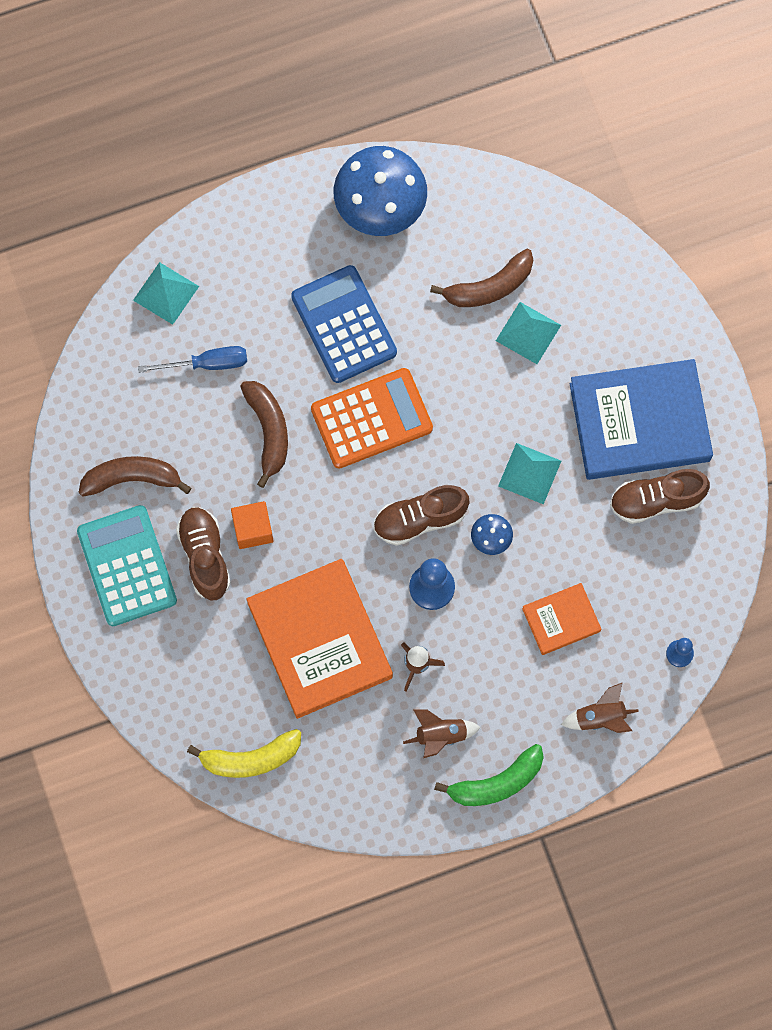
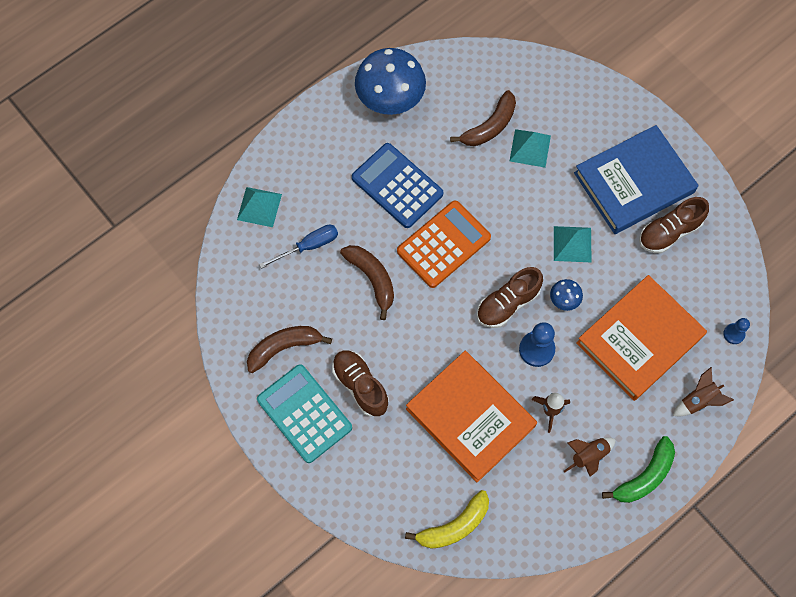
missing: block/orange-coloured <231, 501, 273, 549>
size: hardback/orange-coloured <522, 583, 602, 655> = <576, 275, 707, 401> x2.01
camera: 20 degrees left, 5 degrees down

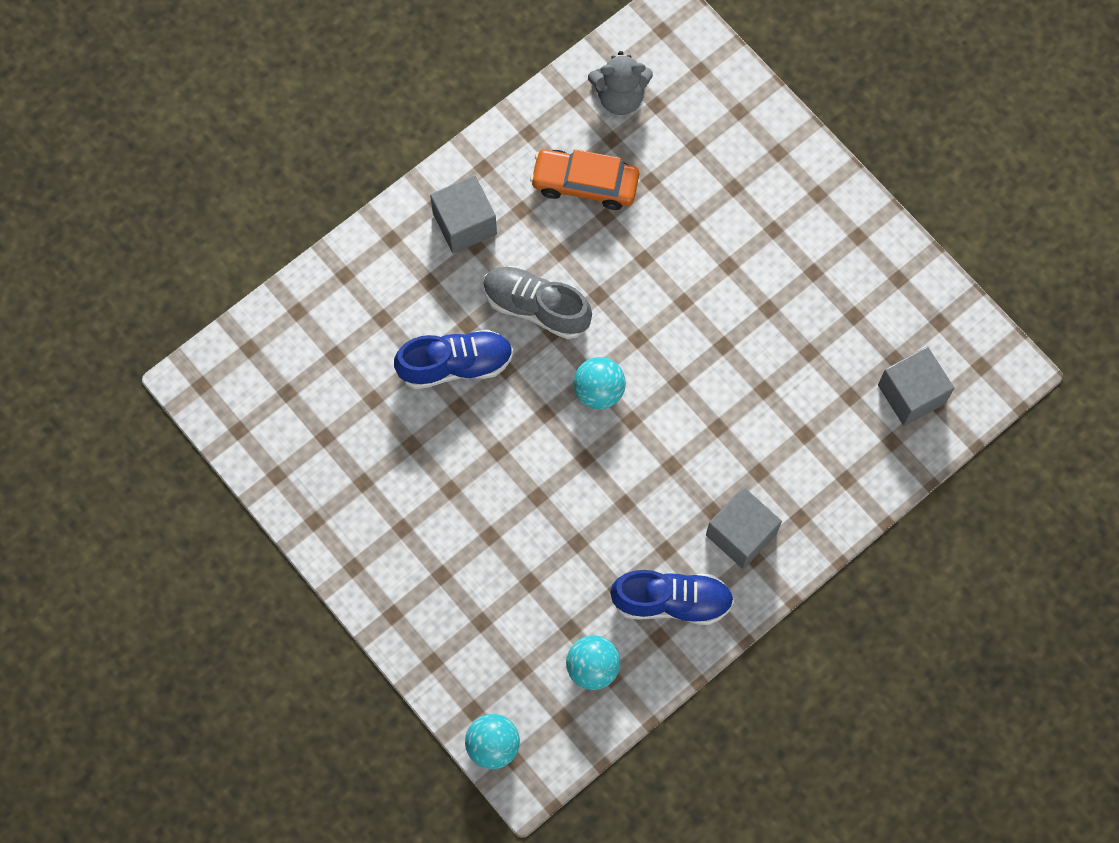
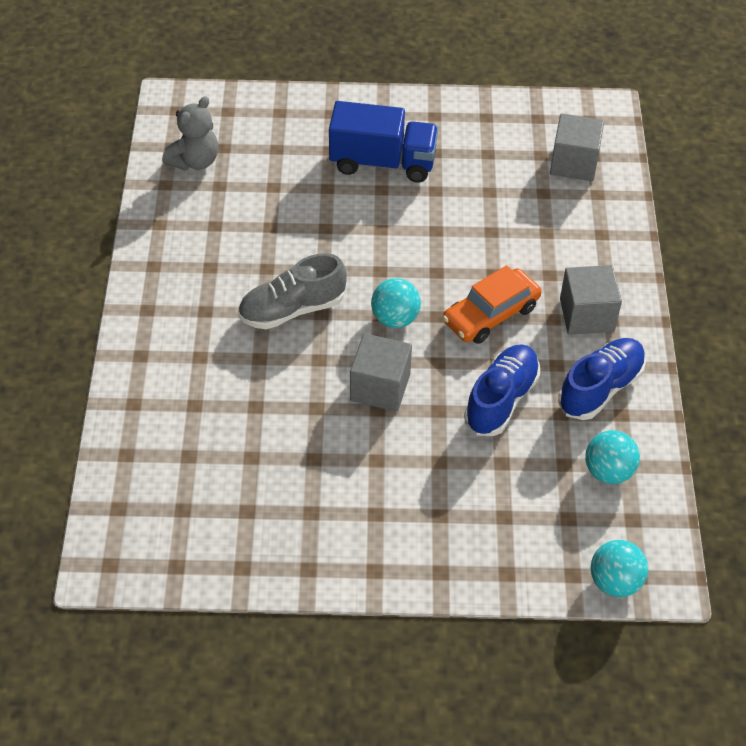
appeared: truck/blue <329, 101, 438, 183>
relocated: shoe/blue <394, 329, 513, 389> to <464, 344, 540, 436>; block/gray <430, 175, 497, 254> to <350, 333, 412, 412>; toy car/orange-coloured <530, 149, 639, 210> to <442, 265, 541, 344>
camera: 50 degrees left, 20 degrees down

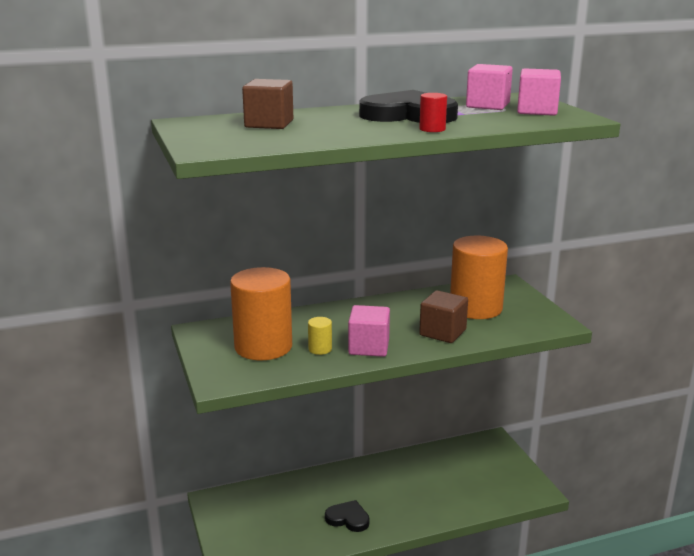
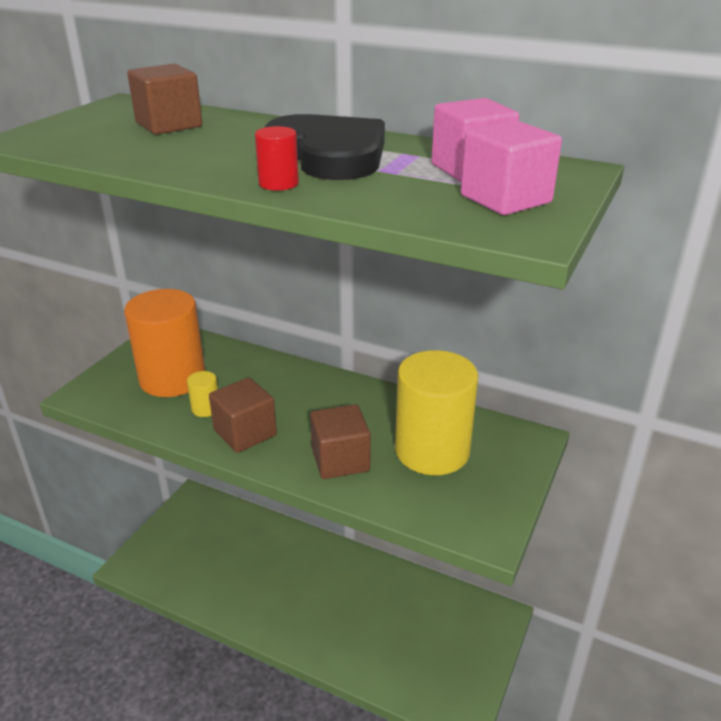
missing: love heart/ebony <325, 500, 370, 532>
colour: block/rosy <348, 305, 390, 357> to block/brown <209, 377, 277, 453>; cylinder shape/orange-coloured <450, 236, 508, 319> to cylinder shape/bright yellow <395, 350, 478, 475>
camera: 45 degrees right, 10 degrees up

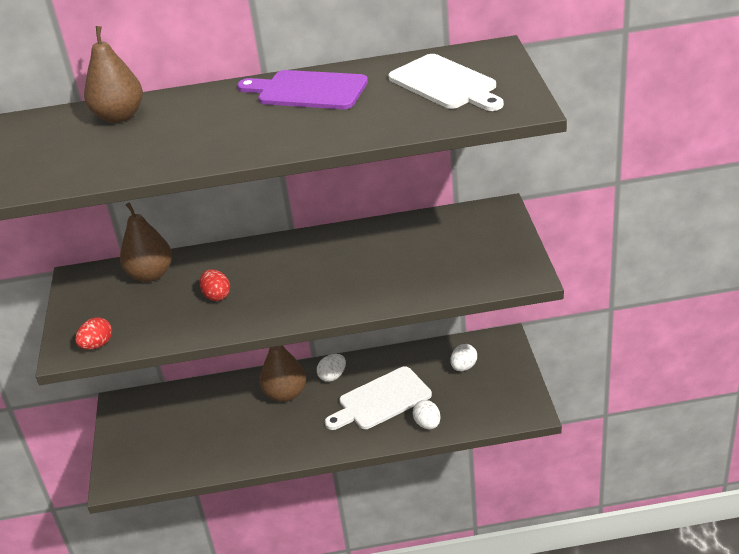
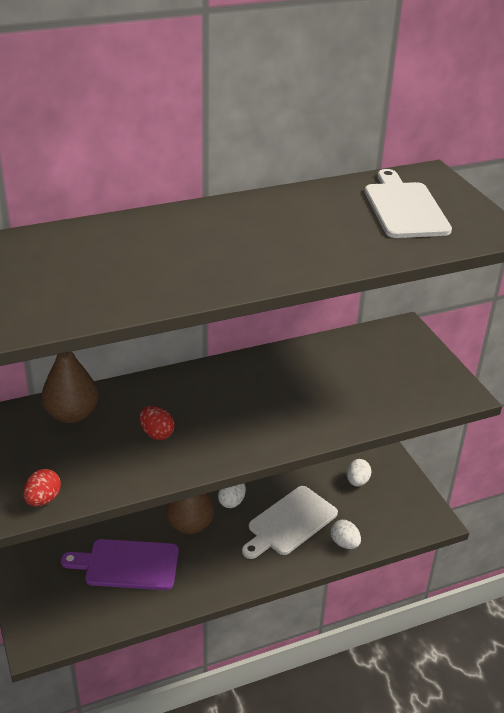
missing: toy pear/brown <84, 26, 143, 123>
relocated: chopping board/purple <237, 70, 368, 109> to <61, 539, 179, 590>
spun: chopping board/snow-white <388, 54, 504, 111> = <364, 169, 452, 238> 135 degrees counterclockwise
camera: 20 degrees left, 0 degrees up

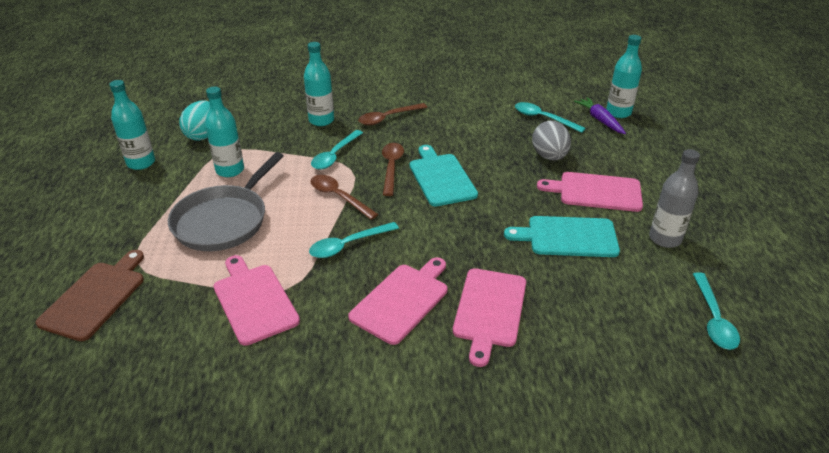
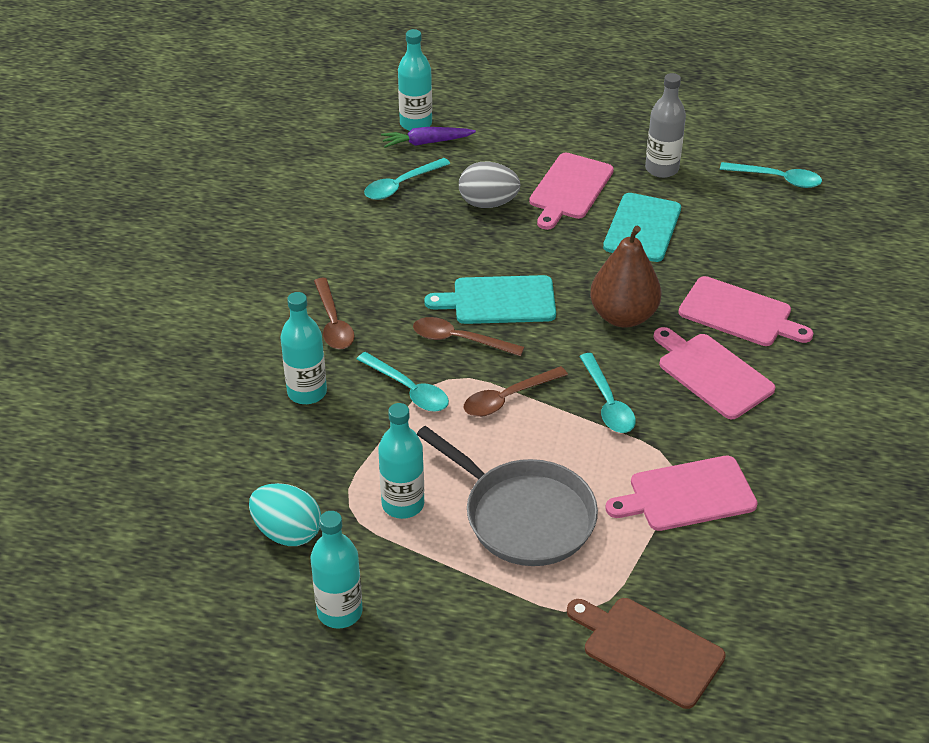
appeared: toy pear/brown <590, 226, 662, 327>
camera: 75 degrees left, 5 degrees up

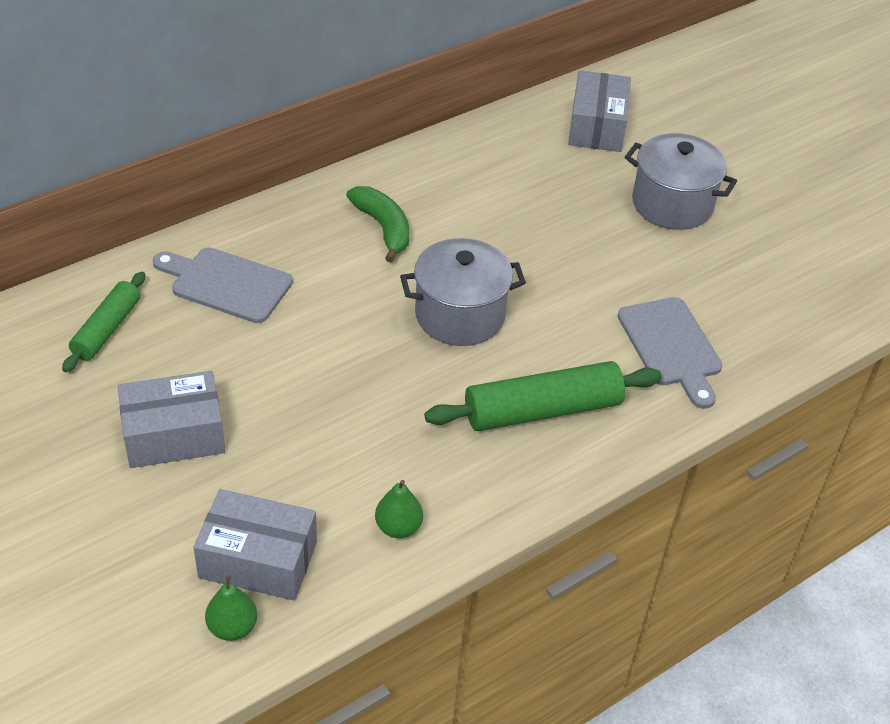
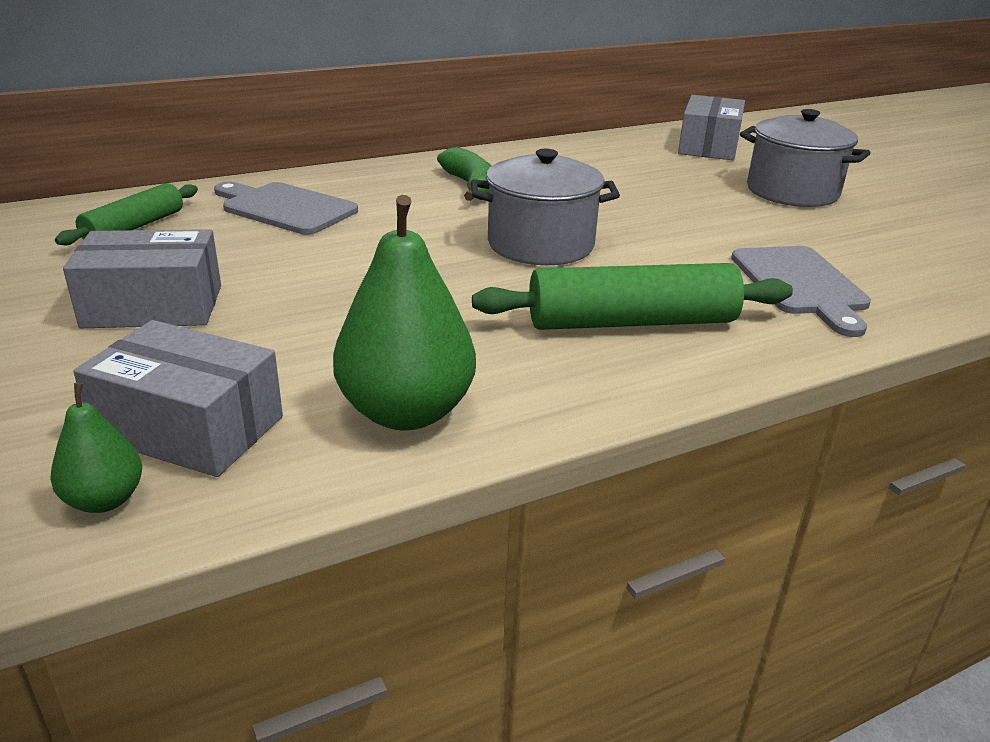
size: toy pear/emerald <375, 480, 423, 538> = <333, 195, 476, 430> x1.97
camera: 10 degrees right, 15 degrees down

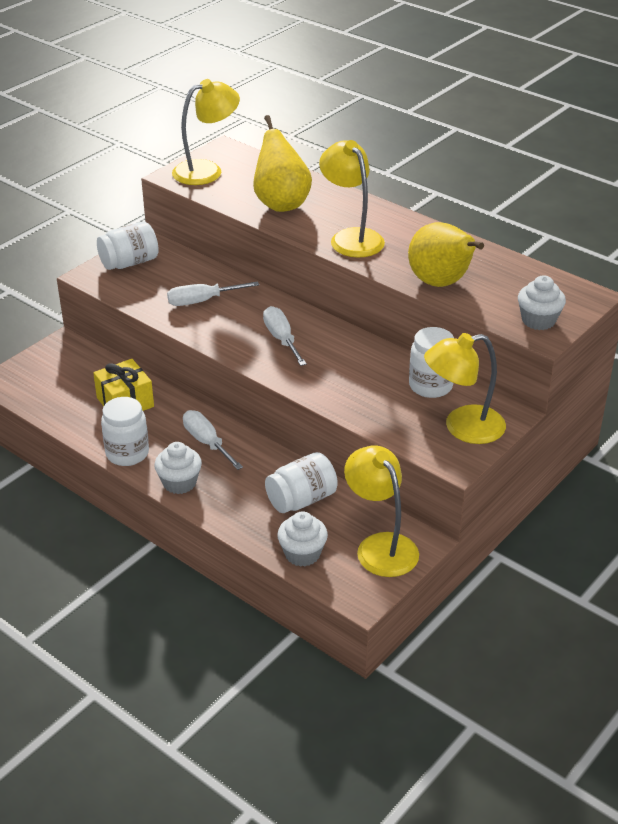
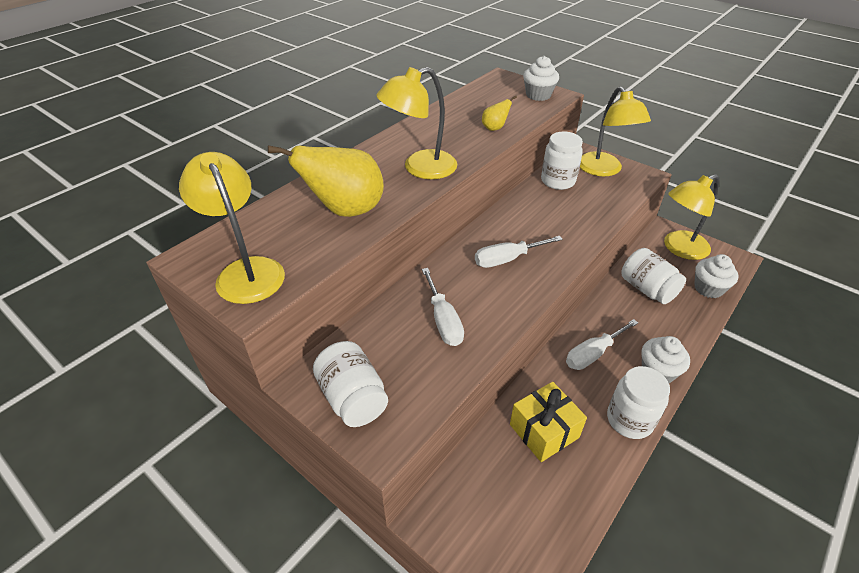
size: toy pear/bright yellow <408, 222, 484, 287> = <482, 95, 517, 131> x0.45
camera: 90 degrees left, 5 degrees up

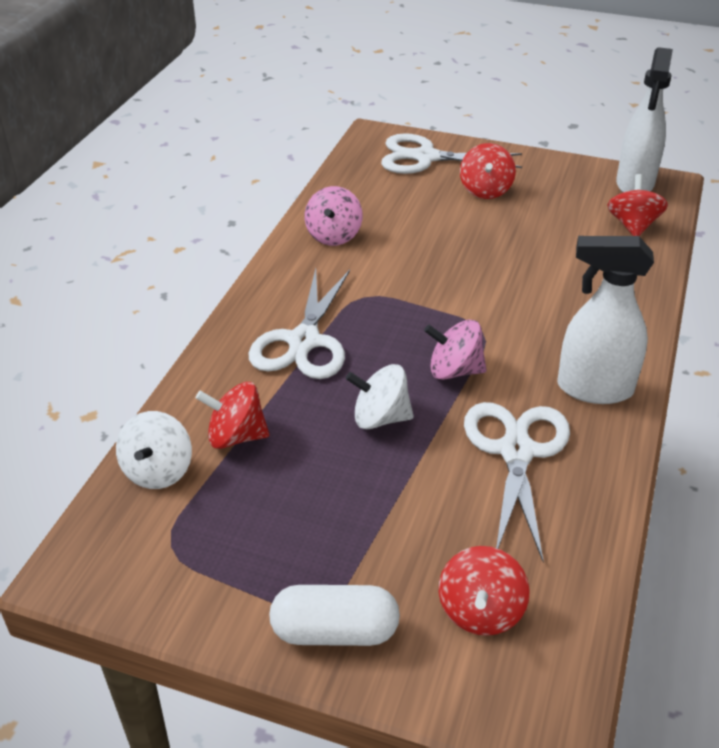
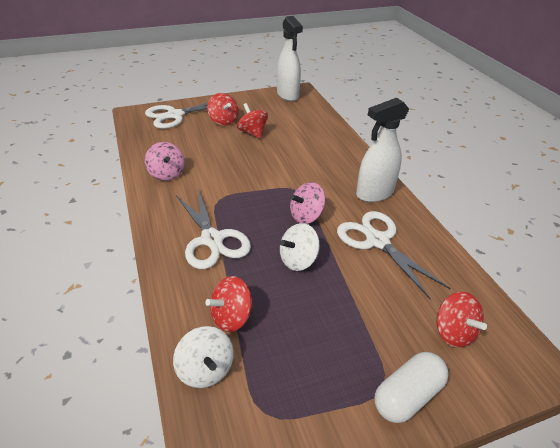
relocated: spinning top/red <607, 174, 668, 236> to <237, 103, 268, 139>
camera: 40 degrees left, 0 degrees up

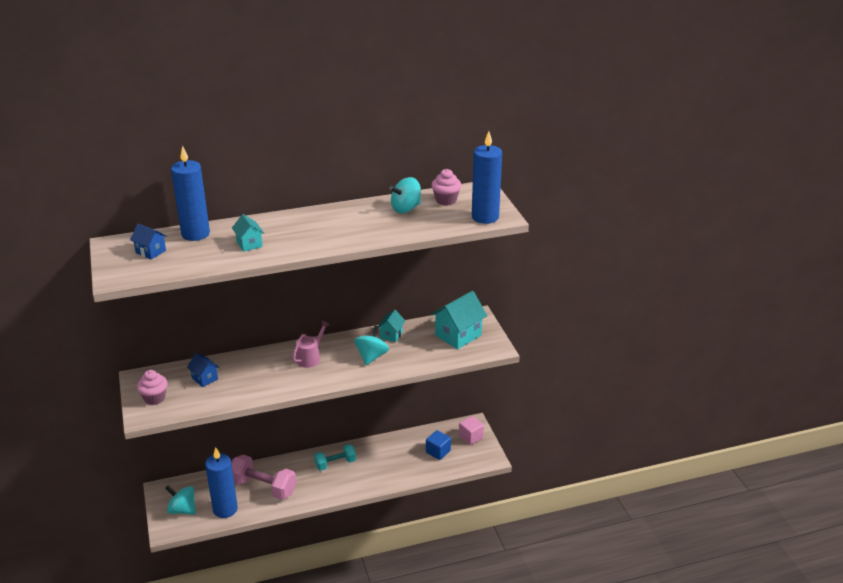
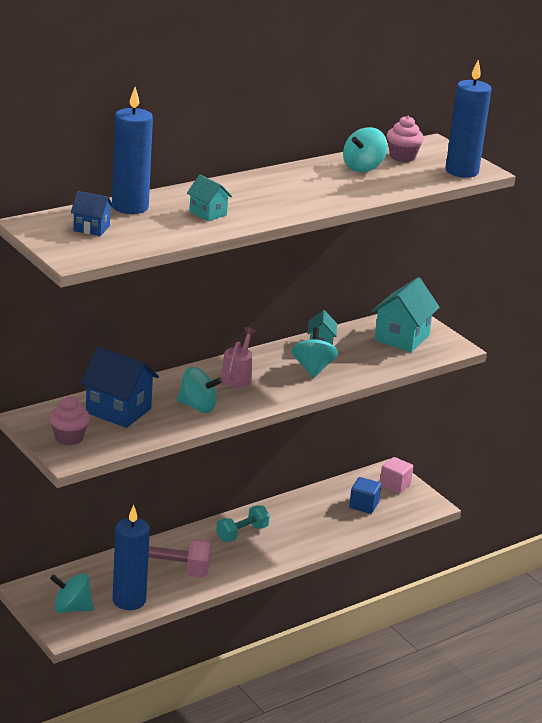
appeared: spinning top/teal <177, 367, 222, 413>
size: house/blue <187, 353, 219, 387> = <80, 347, 159, 428> x1.84
camera: 20 degrees left, 5 degrees down

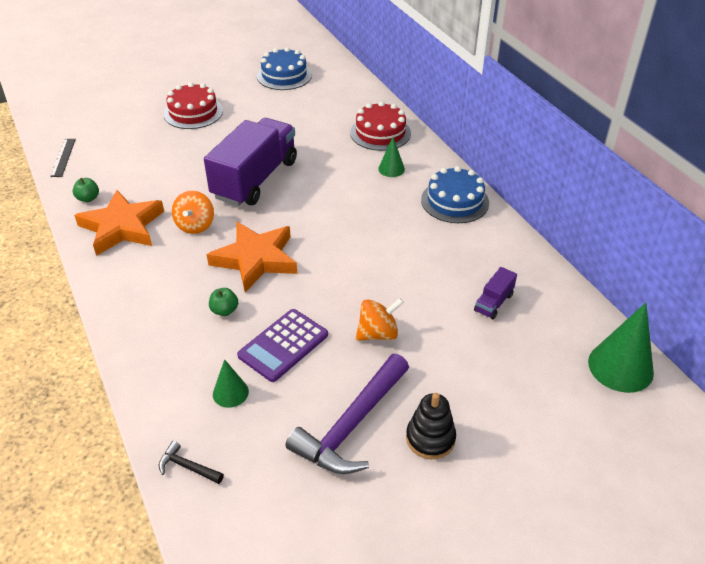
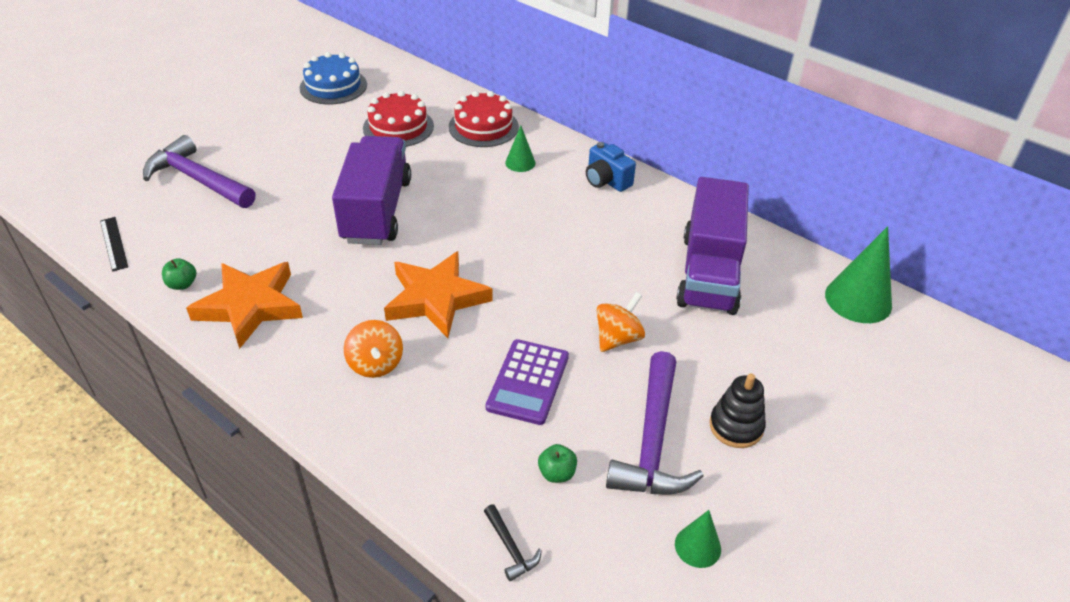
appeared: claw hammer/purple <143, 135, 256, 208>
relocated: gateau/red <164, 82, 223, 129> to <363, 91, 434, 147>; spinning top/orange-coloured <172, 191, 214, 234> to <344, 320, 403, 378>; toy apple/emerald <209, 288, 238, 316> to <538, 444, 577, 483>; cone shape/emerald <213, 359, 249, 408> to <675, 510, 721, 568>
exchanged: gateau/blue <421, 166, 489, 223> to camera/blue <586, 142, 636, 192>
spun: claw hammer/ebony <159, 441, 224, 484> = <484, 505, 542, 581> 120 degrees counterclockwise
size: truck/purple <474, 267, 517, 320> = <676, 177, 749, 315> x2.42
camera: 25 degrees left, 0 degrees up

